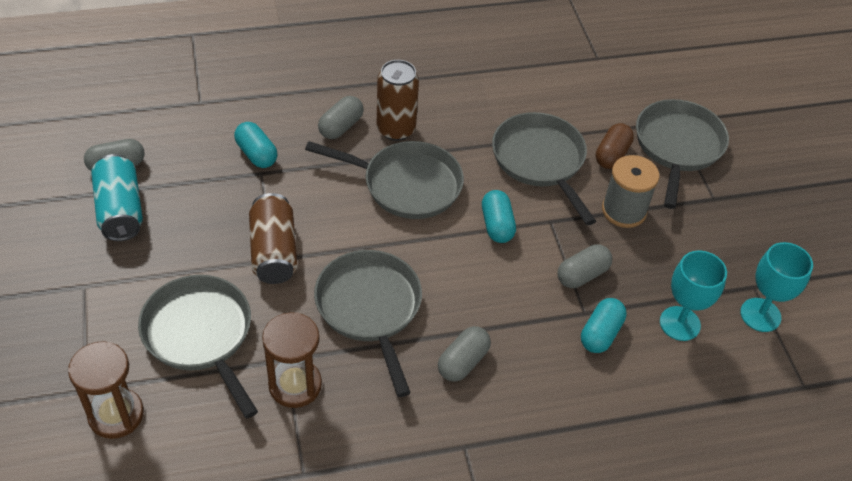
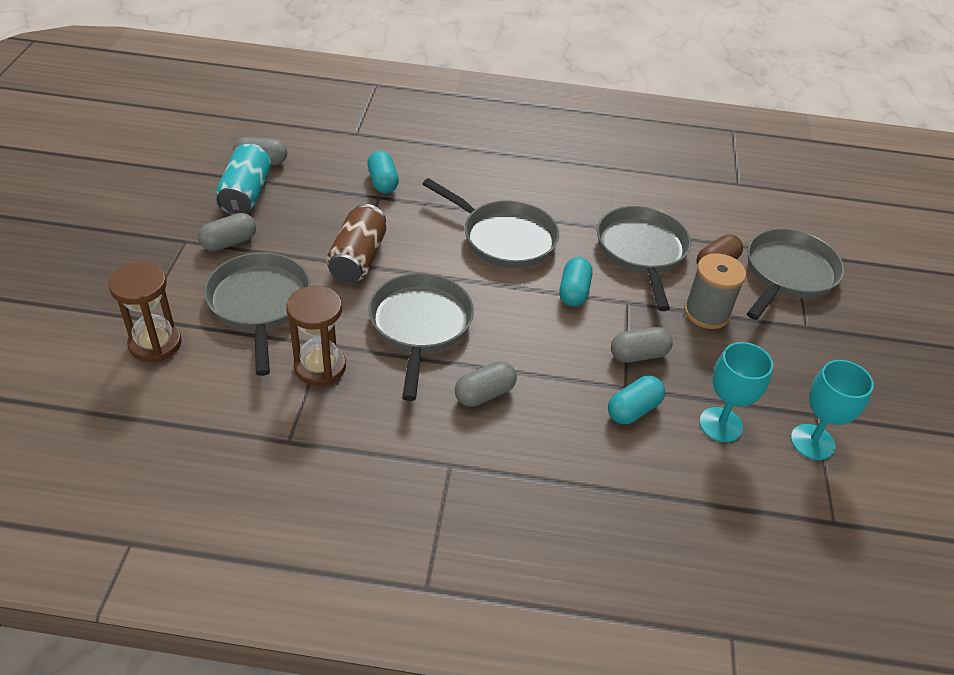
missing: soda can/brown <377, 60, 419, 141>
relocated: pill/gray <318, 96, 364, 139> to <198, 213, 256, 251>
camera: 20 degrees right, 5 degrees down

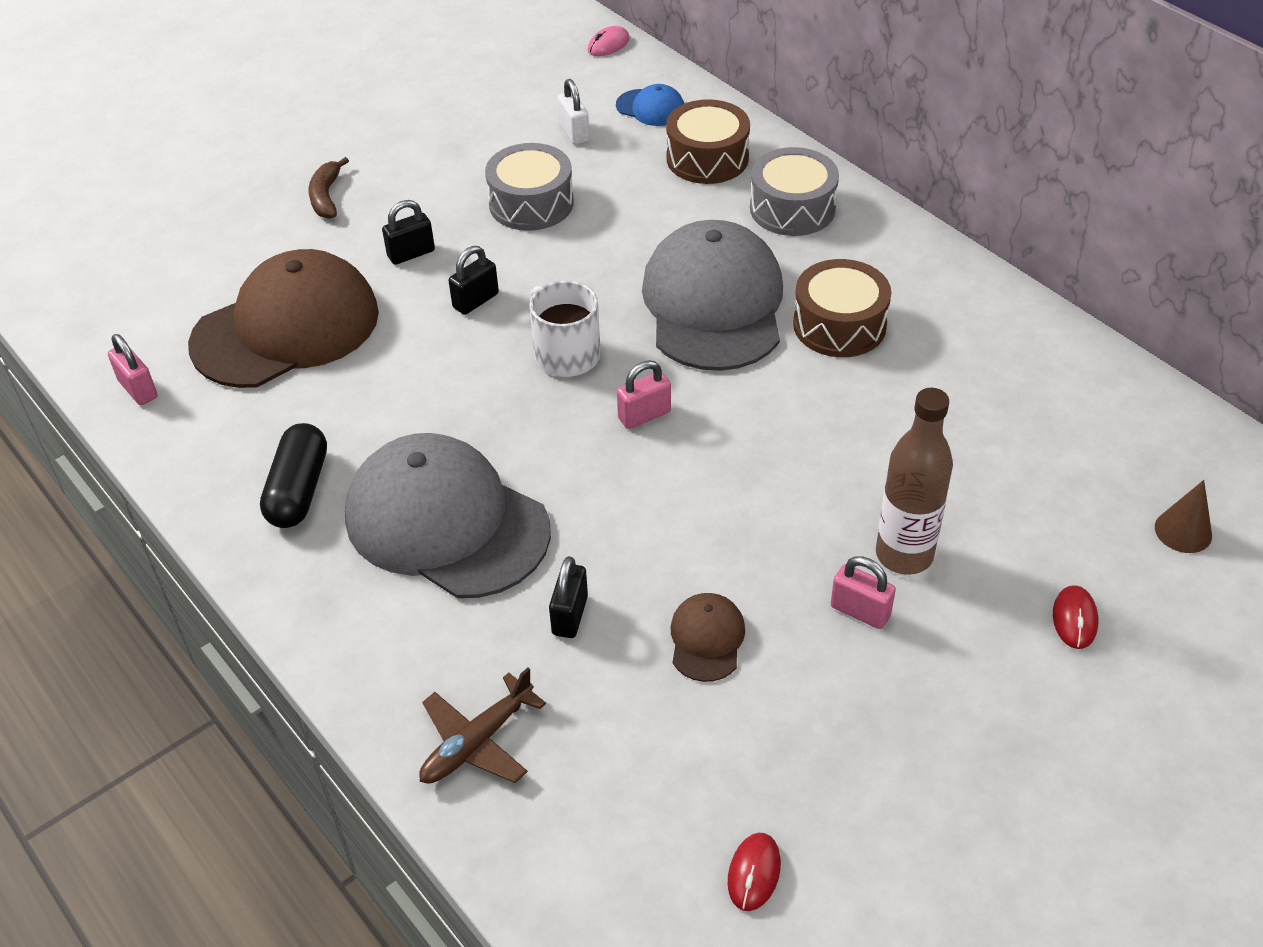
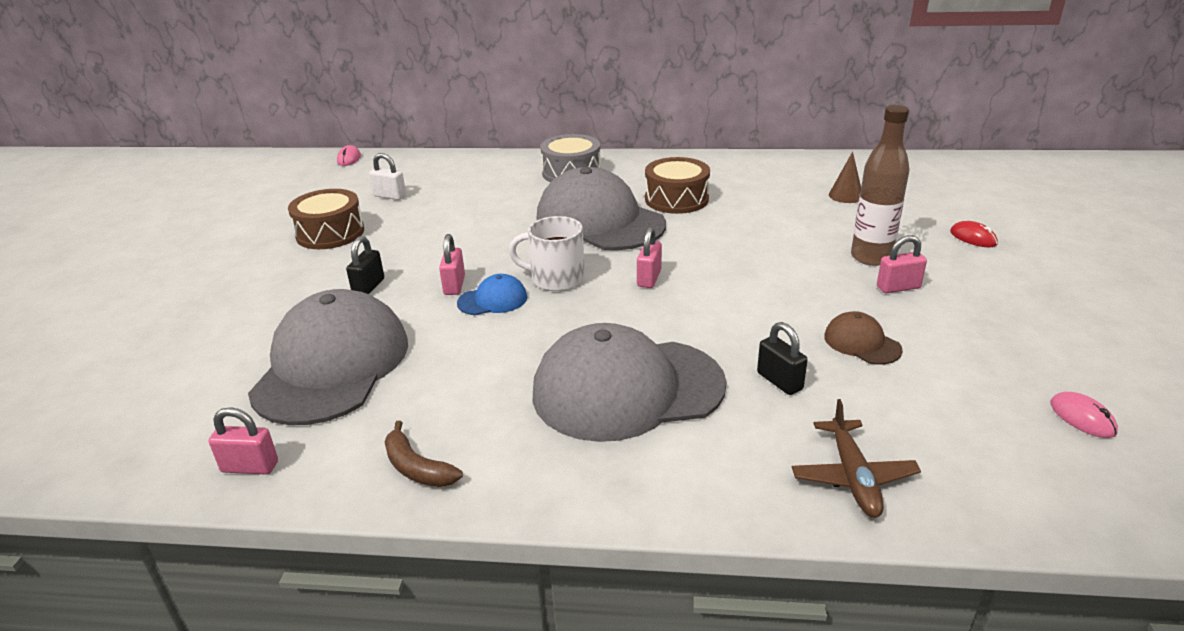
missing: pill/ebony <260, 423, 327, 528>; drum/gray <485, 143, 574, 231>
relocated: banana fruit/brown <309, 157, 349, 219> to <384, 421, 463, 487>; cap/blue <616, 84, 684, 126> to <457, 274, 527, 315>; drum/brown <666, 99, 750, 184> to <288, 189, 364, 249>; cone shape/brown <1155, 480, 1212, 553> to <829, 152, 861, 203>
colour: cap/brown <188, 249, 379, 388> to cap/gray <248, 289, 408, 425>; lock/ebony <448, 246, 499, 315> to lock/rosy <439, 234, 465, 295>; mouse/red <728, 833, 781, 911> to mouse/rosy <1050, 392, 1118, 438>
camera: 45 degrees left, 15 degrees down

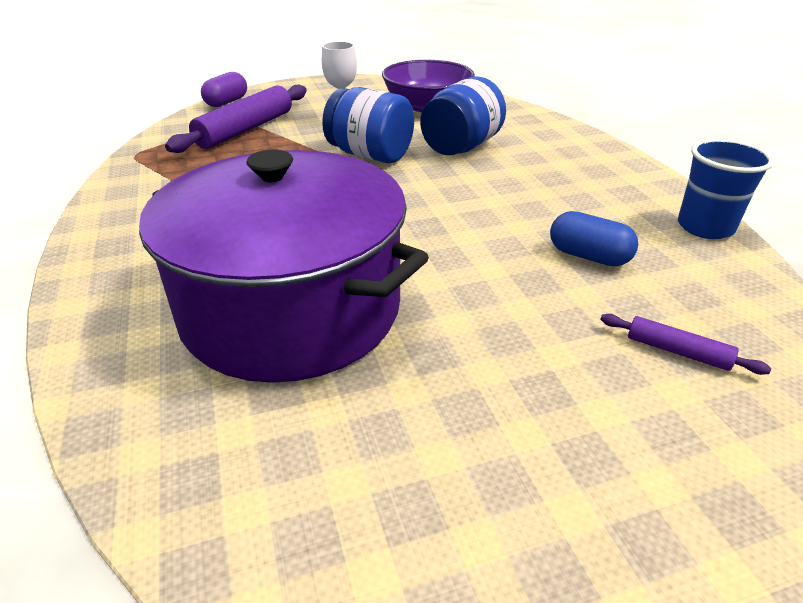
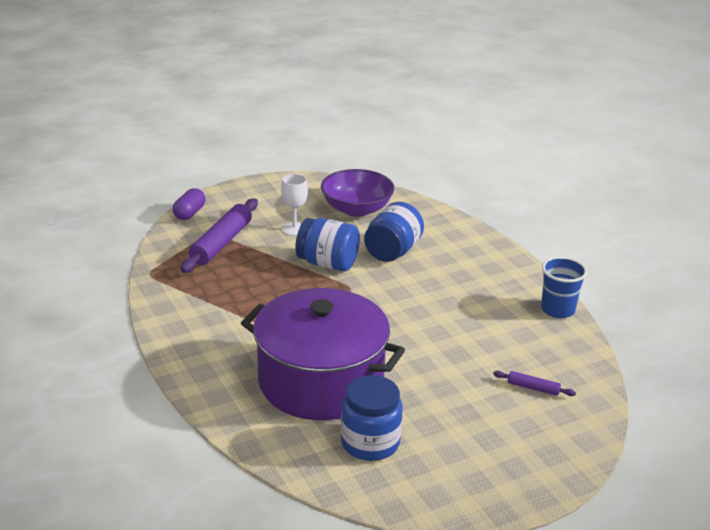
missing: pill/blue <550, 211, 638, 266>
appeared: preserve jar/blue <341, 375, 403, 461>
camera: 10 degrees left, 5 degrees down

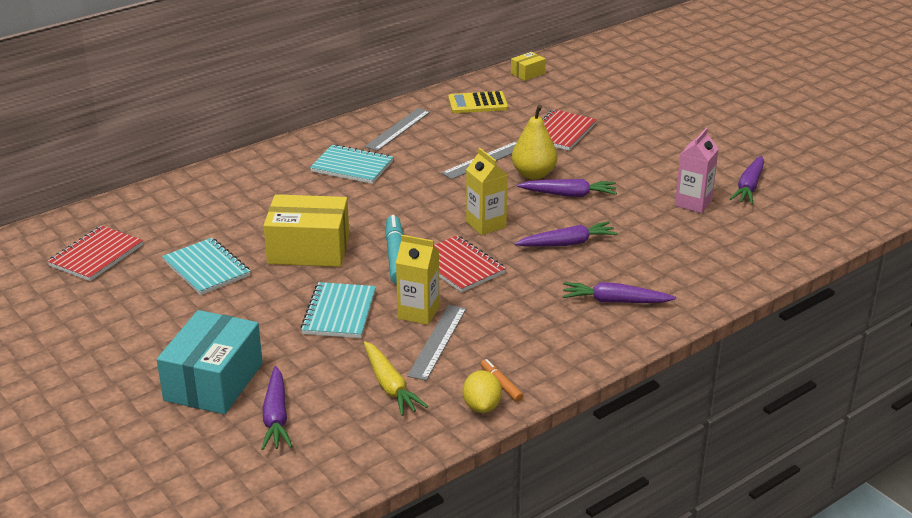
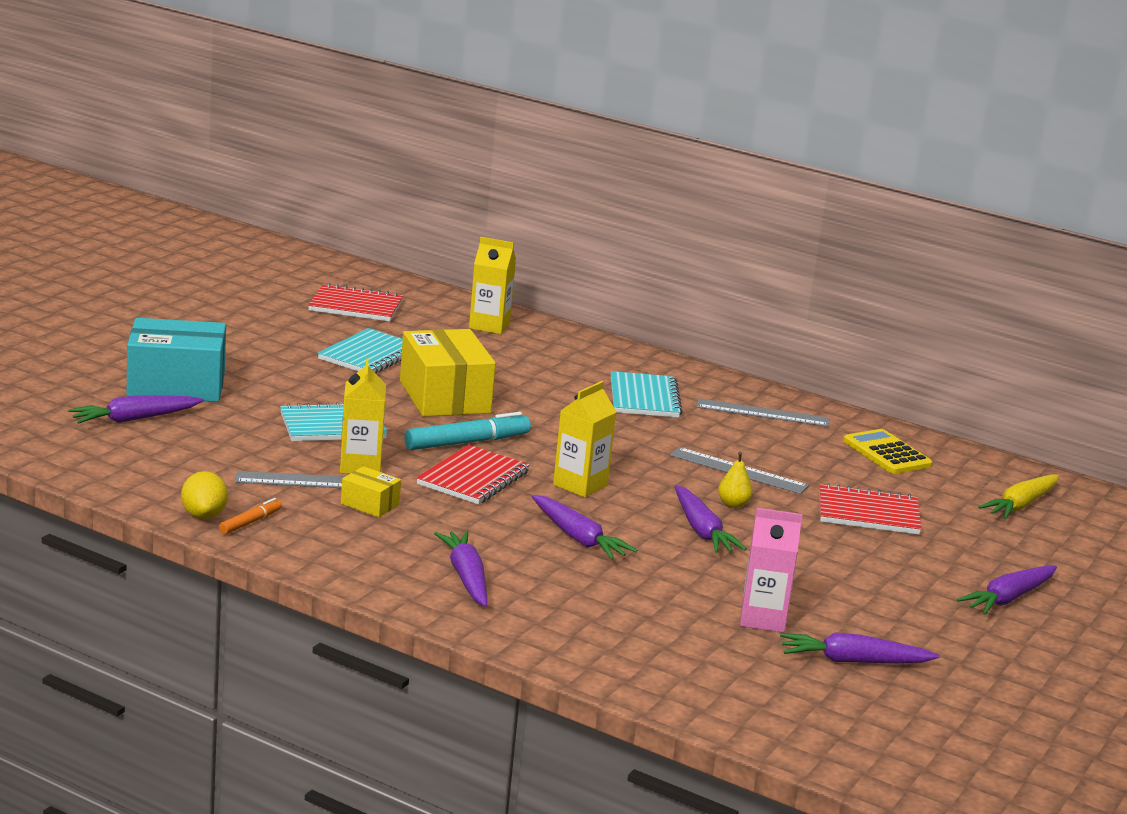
appeared: juice carton/bright yellow <469, 237, 516, 334>; toy carrot/purple <957, 565, 1057, 615>
relocated: toy carrot/bright yellow <364, 341, 428, 416> to <978, 474, 1059, 519>; package/bright yellow <511, 52, 546, 81> to <341, 466, 401, 517>
spun: lemon/bright yellow <463, 370, 502, 413> = <181, 471, 228, 519> 75 degrees counterclockwise
size: toy pear/bright yellow <512, 105, 557, 179> = <718, 452, 753, 508> x0.52
camera: 65 degrees right, 10 degrees down

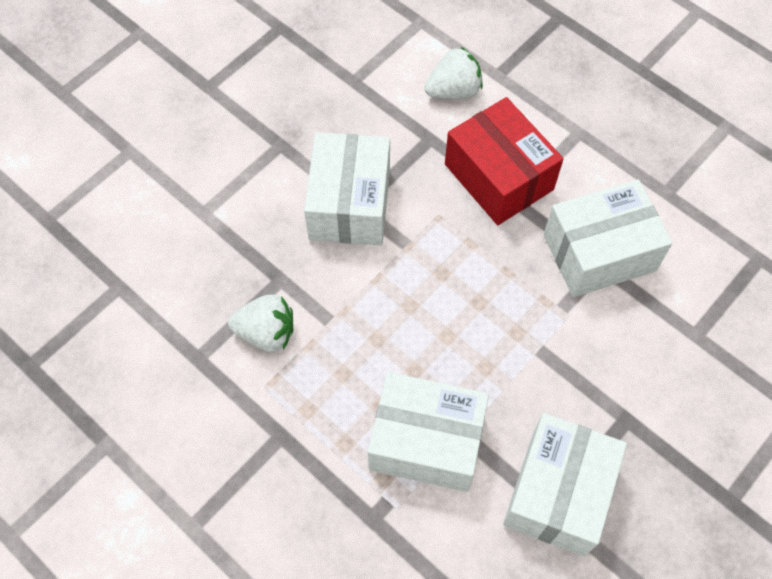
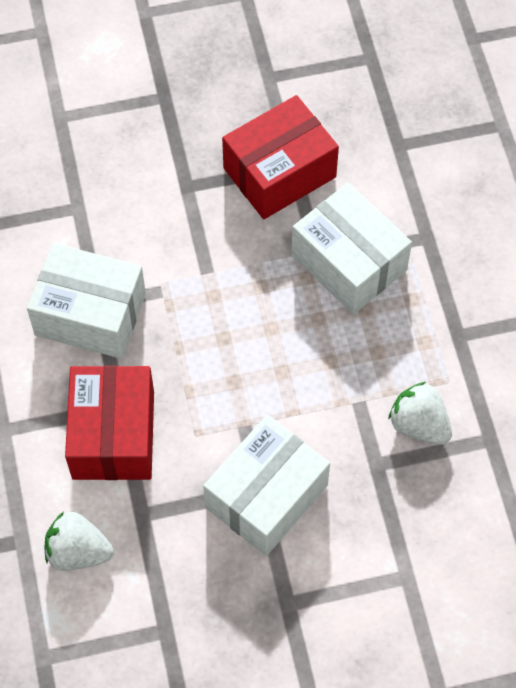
colour: package/snow-white <503, 413, 627, 556> to package/red <222, 95, 339, 219>
camera: 145 degrees left, 0 degrees up

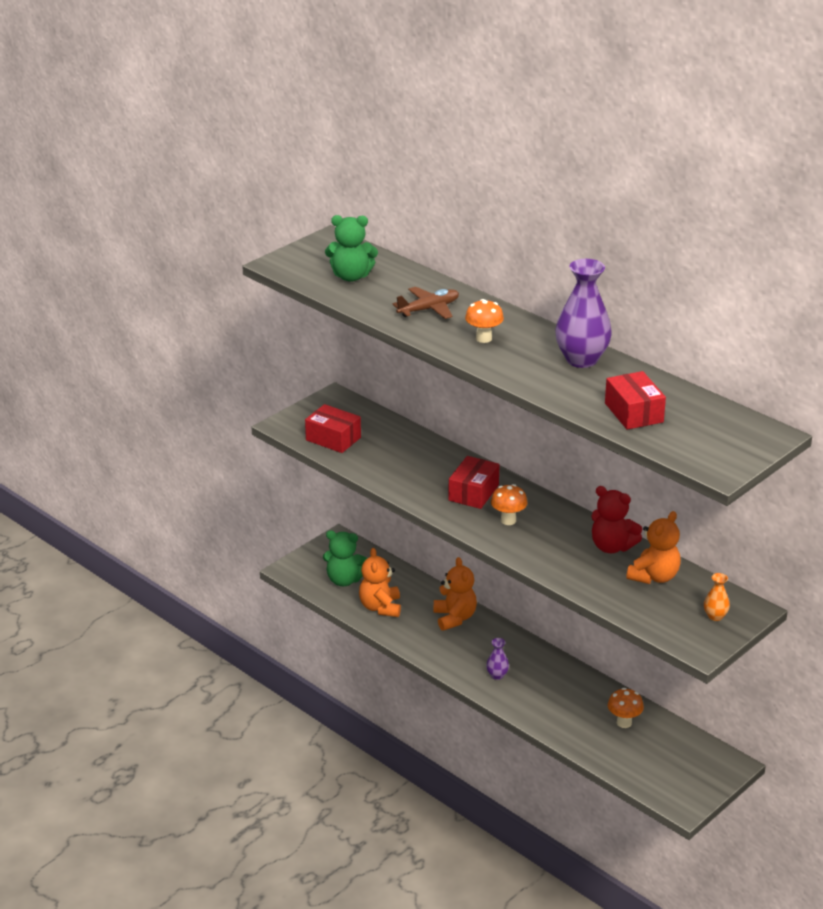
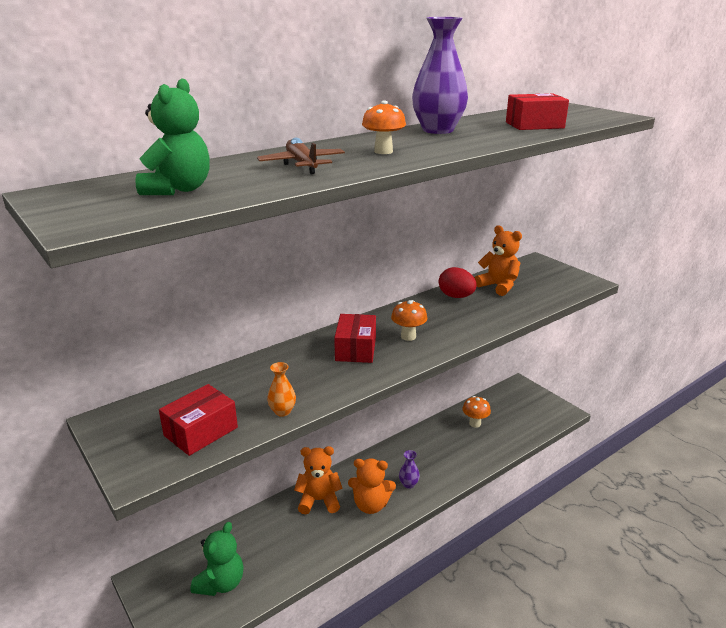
relocated: stuffed bear/orange-coloured <359, 548, 401, 617> to <348, 458, 396, 514>; vase/orange-coloured <704, 573, 730, 621> to <267, 362, 296, 417>
exchanged: stuffed bear/red <592, 486, 642, 553> to egg/red <439, 267, 477, 298>
spun: package/red <448, 456, 500, 509> = <334, 314, 376, 363> 60 degrees clockwise
camera: 80 degrees left, 5 degrees down

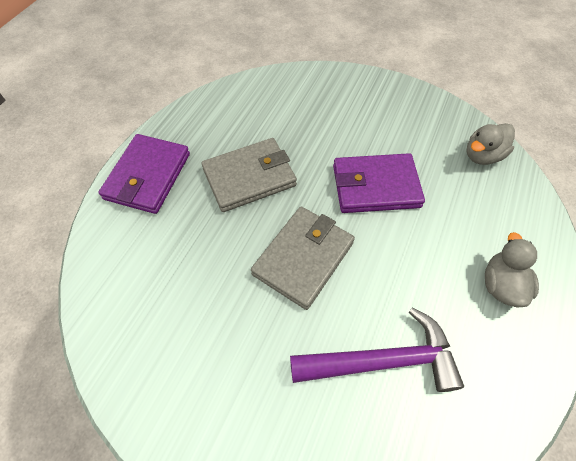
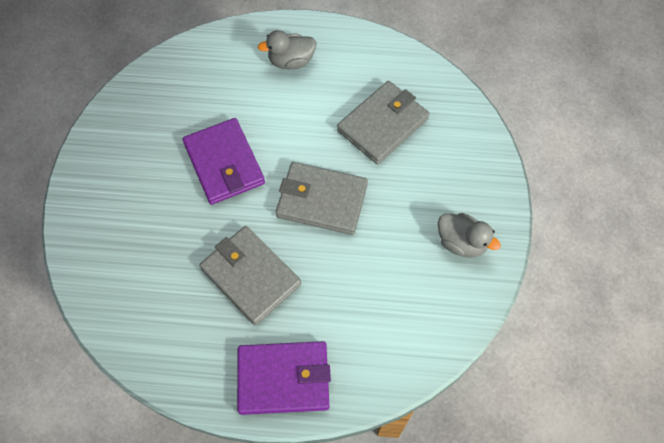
relocated: toy duck/gray <466, 123, 515, 165> to <438, 213, 501, 258>
exchanged: claw hammer/purple <290, 308, 464, 392> to card wallet/gray <337, 81, 429, 164>
camera: 110 degrees left, 5 degrees up

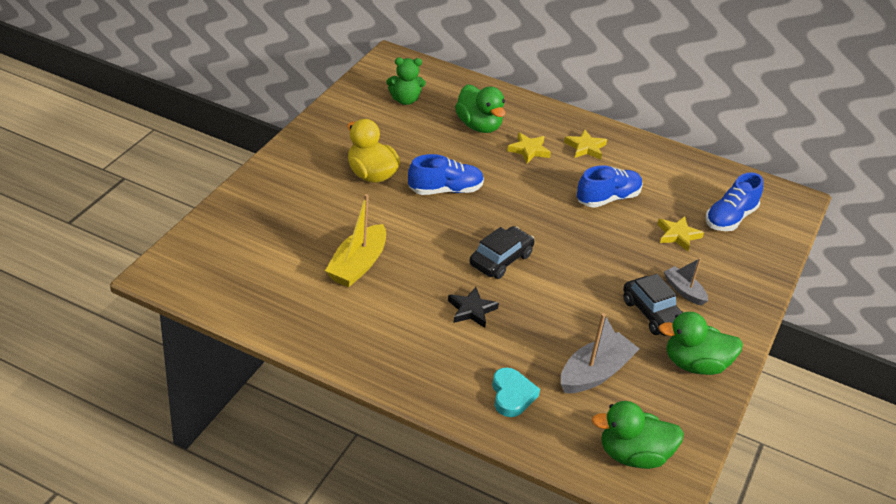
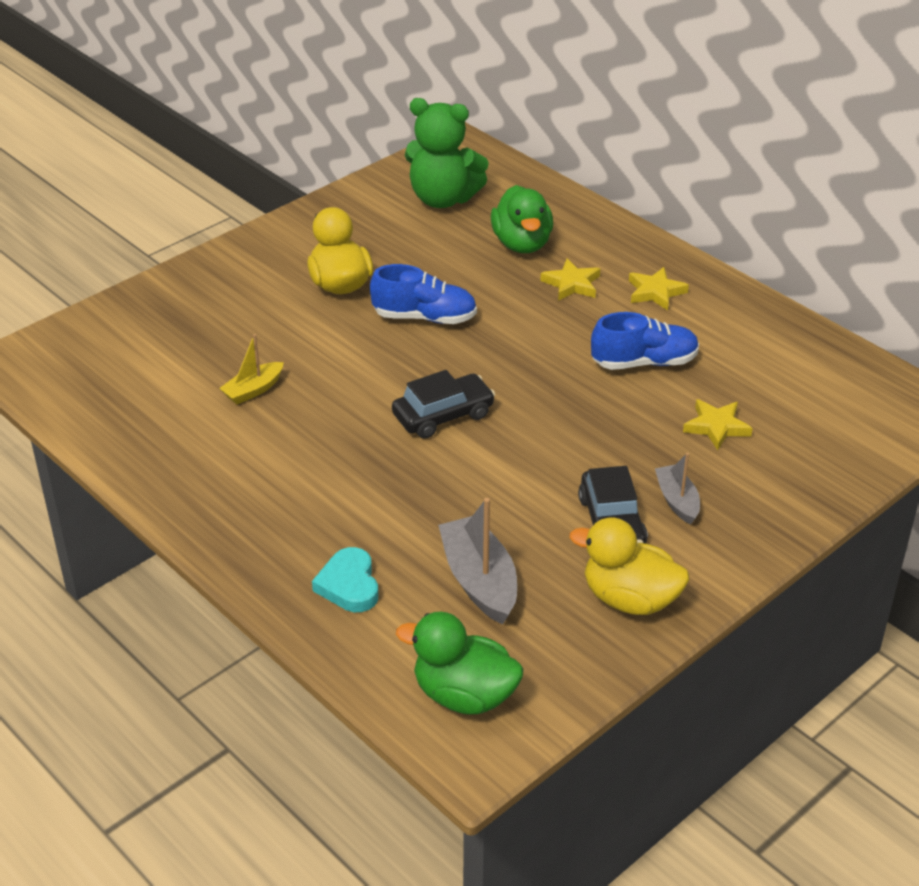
missing: star shape/ebony <448, 287, 499, 328>; shoe/blue <705, 172, 763, 231>
colour: toy duck/emerald <659, 312, 743, 375> to toy duck/bright yellow <570, 517, 689, 615>
spun: love heart/teal <492, 367, 540, 417> = <312, 547, 378, 612> 150 degrees clockwise; boat/gray <561, 313, 640, 393> = <438, 498, 517, 624> 90 degrees counterclockwise
size: boat/bright yellow <325, 194, 386, 287> = <219, 334, 284, 404> x0.60; stuffed bear/emerald <386, 58, 426, 105> = <405, 98, 489, 208> x1.62
camera: 25 degrees right, 0 degrees up

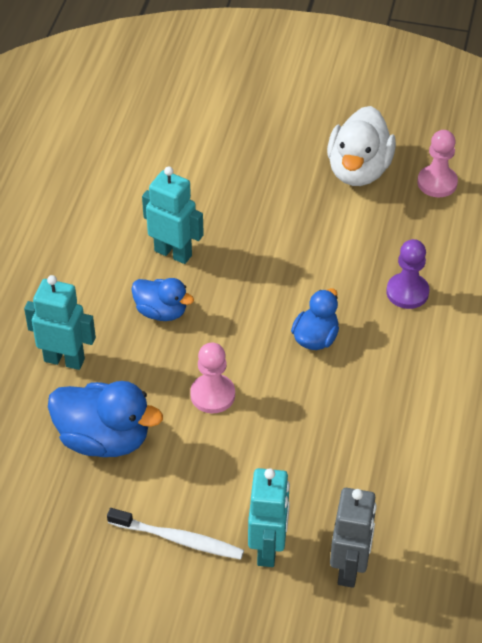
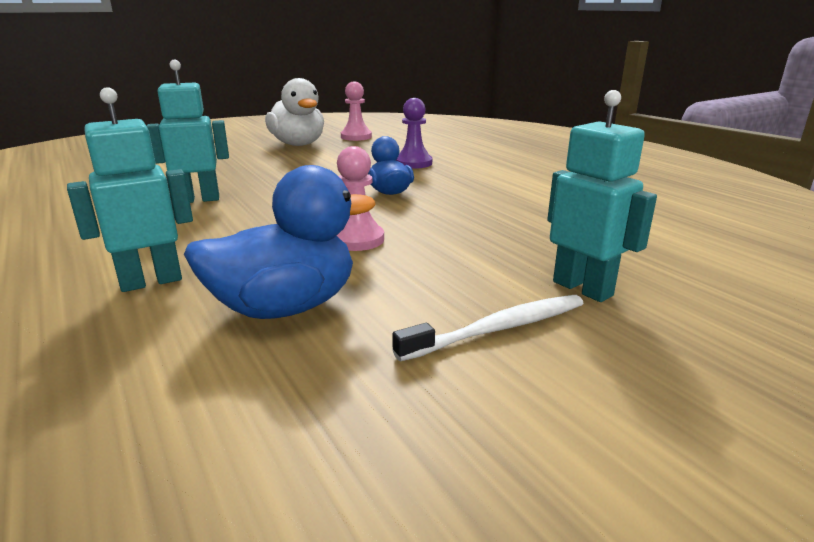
missing: toy duck/blue <131, 278, 194, 321>; robot figure/gray <330, 488, 377, 588>
camera: 45 degrees left, 25 degrees down

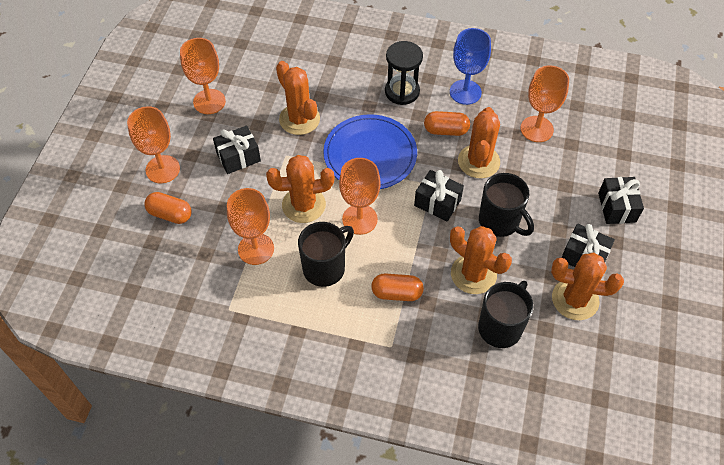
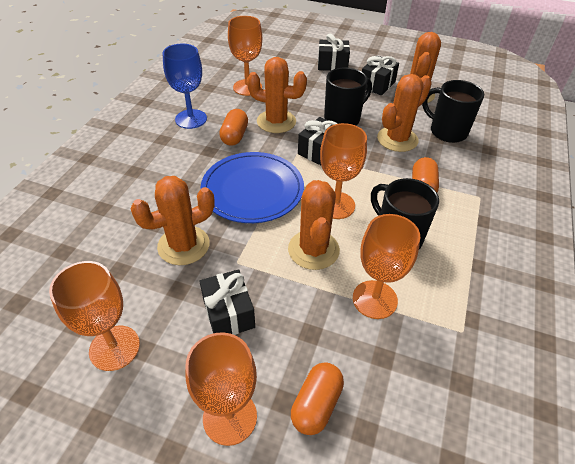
missing: hourglass/ebony <385, 41, 423, 105>
camera: 85 degrees left, 10 degrees down

